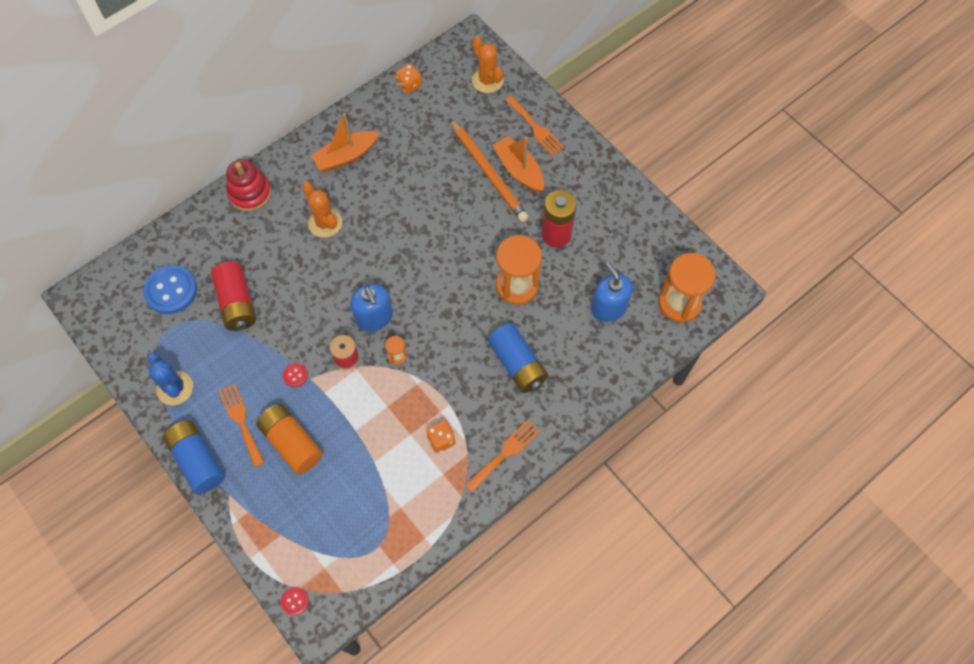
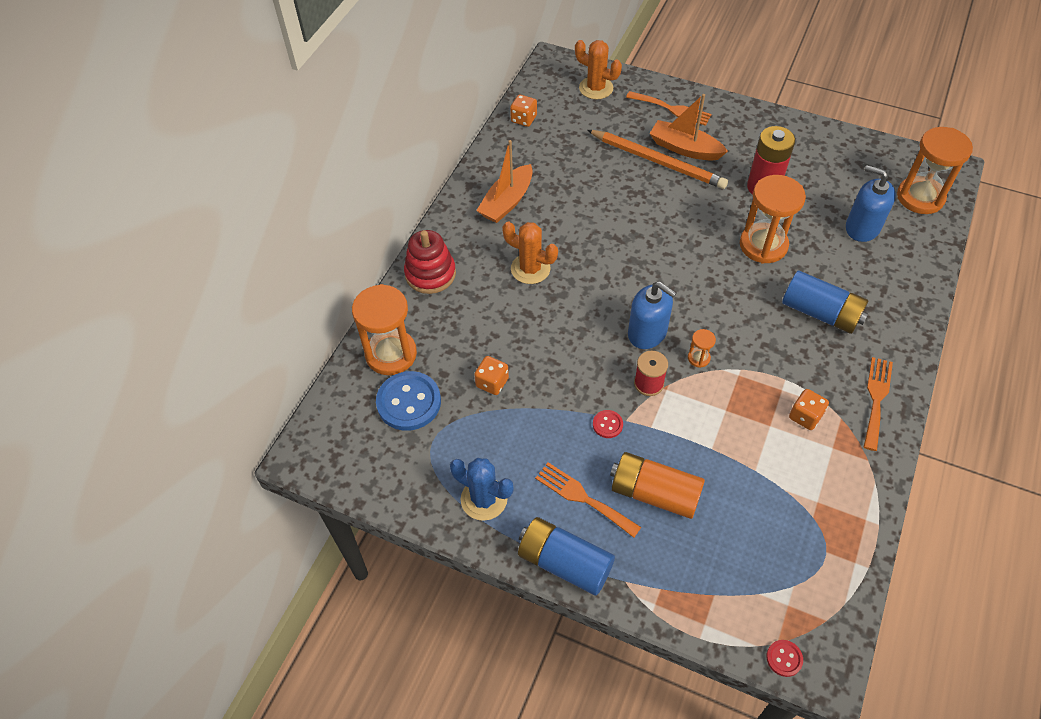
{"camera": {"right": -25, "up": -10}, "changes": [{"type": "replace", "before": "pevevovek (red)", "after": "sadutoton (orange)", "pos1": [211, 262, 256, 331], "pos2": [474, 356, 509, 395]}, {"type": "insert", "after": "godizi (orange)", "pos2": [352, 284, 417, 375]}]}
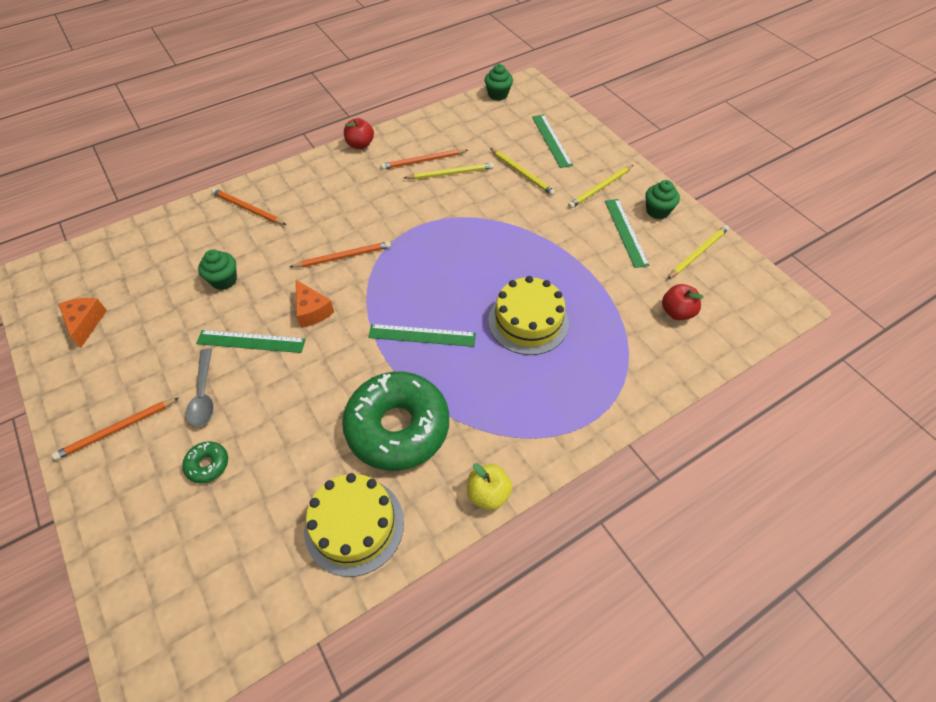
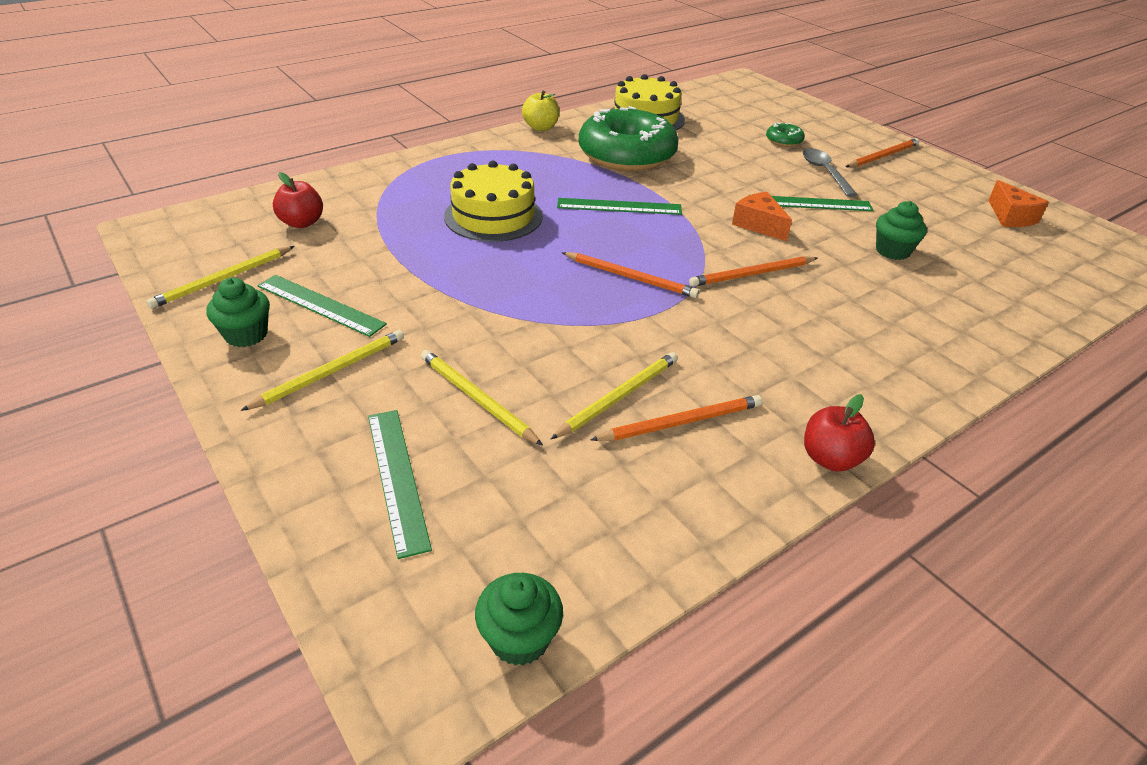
{"camera": {"right": 175, "up": -15}, "changes": [{"type": "rotate", "before": "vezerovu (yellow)", "pos1": [404, 163, 494, 179], "pos2": [551, 352, 678, 439], "turn": 150}, {"type": "move", "before": "vezerovu (orange)", "pos1": [212, 188, 286, 225], "pos2": [562, 252, 699, 298]}, {"type": "rotate", "before": "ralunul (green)", "pos1": [605, 199, 650, 268], "pos2": [257, 275, 387, 337], "turn": -45}]}
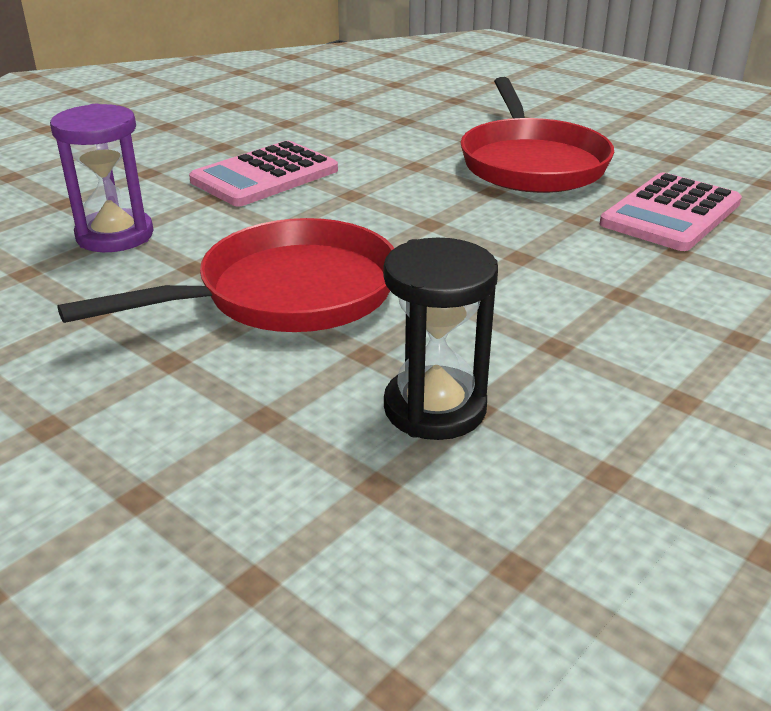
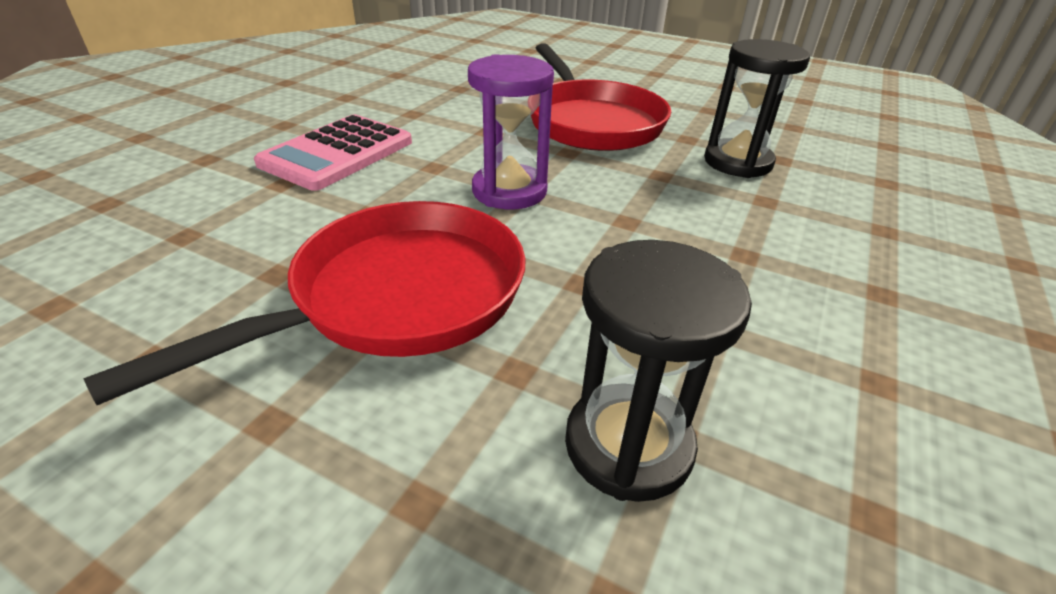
{"camera": {"right": -15, "up": 5}, "changes": [{"type": "move", "before": "godizi (purple)", "pos1": [50, 104, 153, 252], "pos2": [468, 54, 554, 209]}, {"type": "replace", "before": "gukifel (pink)", "after": "godizi (black)", "pos1": [600, 172, 742, 251], "pos2": [704, 39, 810, 178]}]}
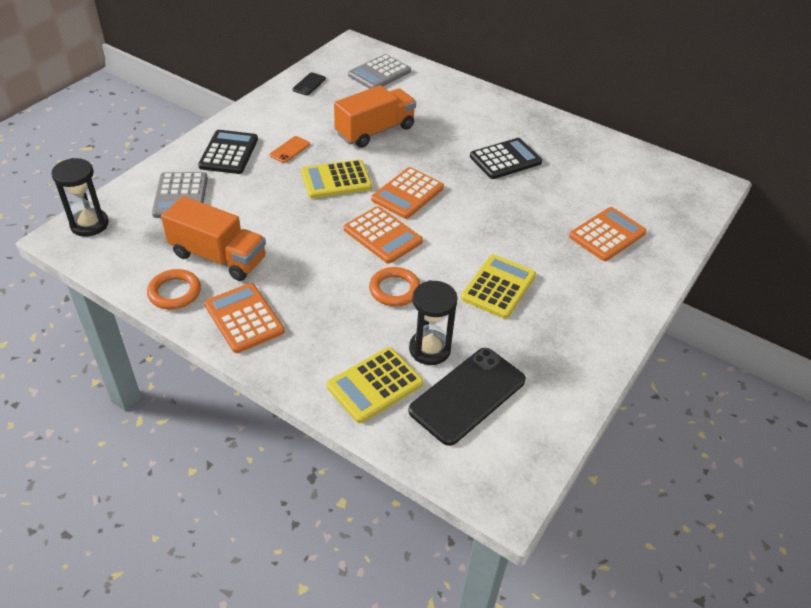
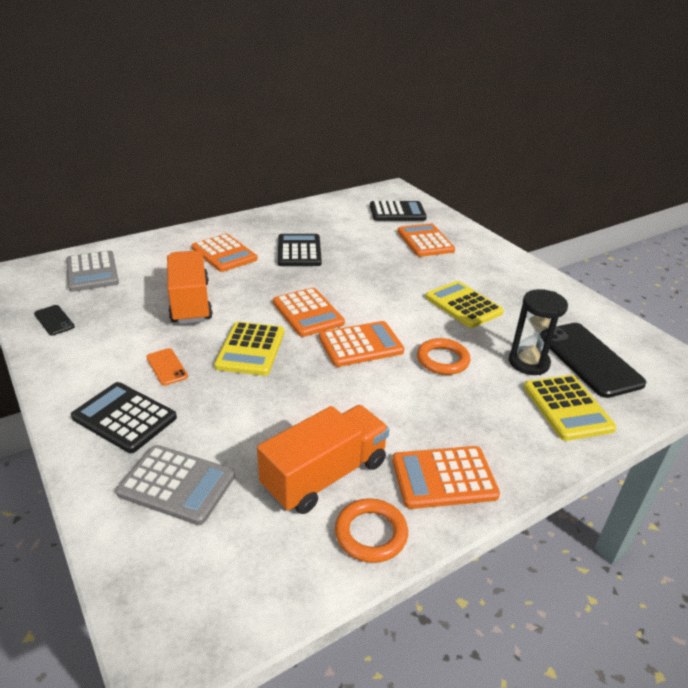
{"camera": {"right": -65, "up": -10}, "changes": [{"type": "delete", "before": "godizi (black)", "pos1": [51, 158, 109, 237]}, {"type": "insert", "after": "gukifel (black)", "pos2": [370, 201, 427, 221]}, {"type": "insert", "after": "gukifel (orange)", "pos2": [191, 234, 258, 272]}]}
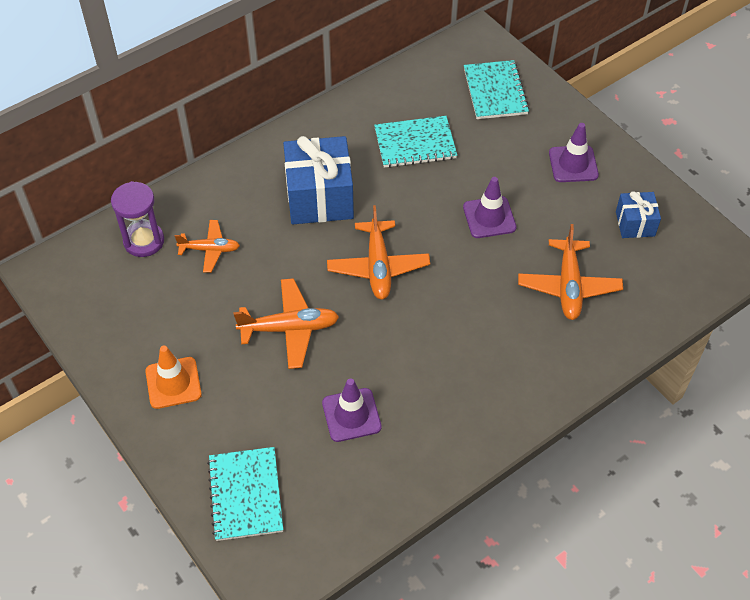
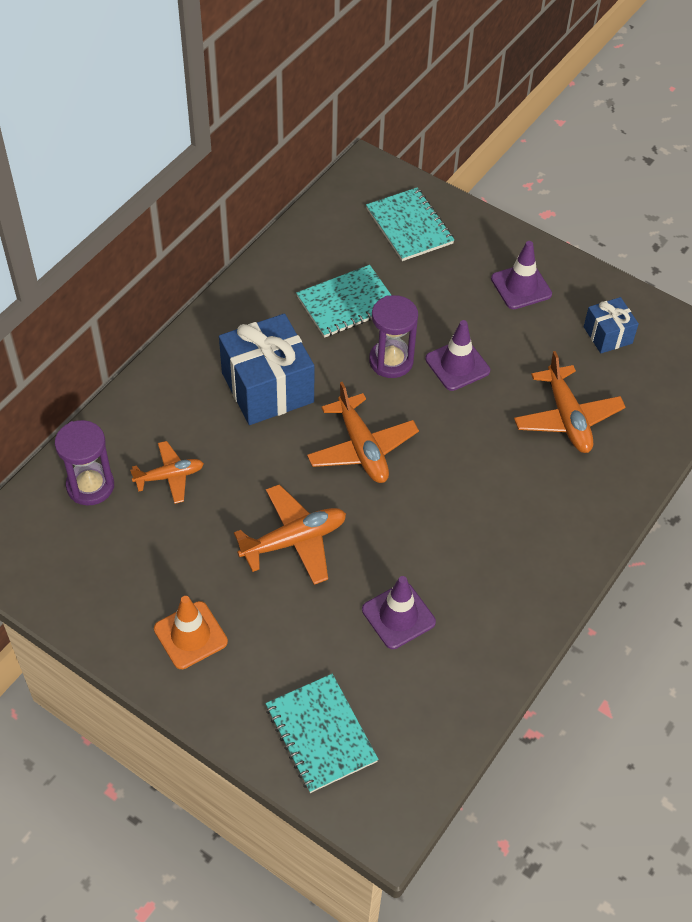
{"camera": {"right": -20, "up": 0}, "changes": [{"type": "insert", "after": "godizi (purple)", "pos2": [369, 295, 418, 378]}]}
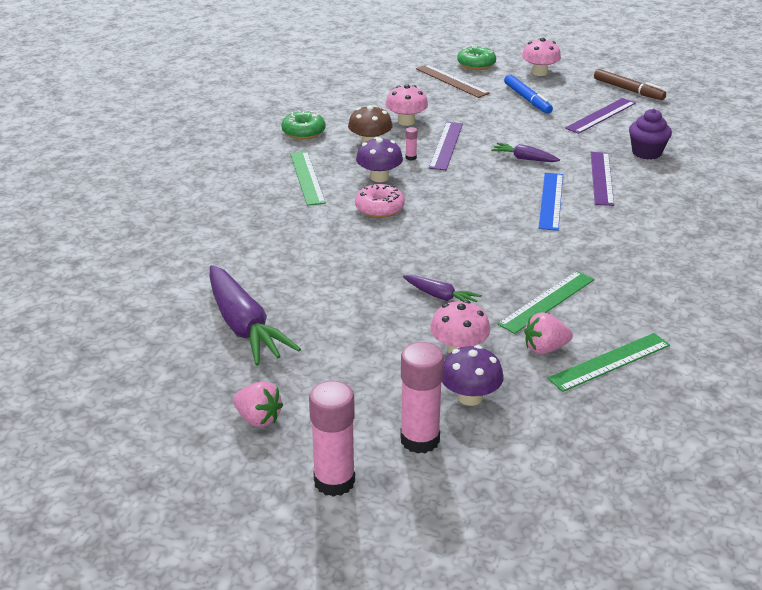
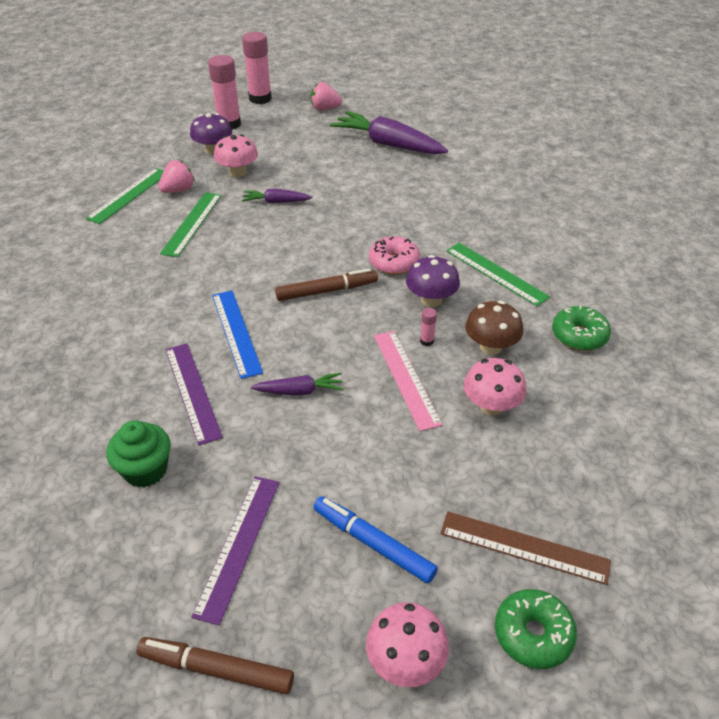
{"camera": {"right": 150, "up": 10}, "changes": [{"type": "recolor", "before": "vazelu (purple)", "after": "vazelu (green)", "pos1": [629, 109, 672, 160], "pos2": [106, 420, 171, 487]}, {"type": "recolor", "before": "ralunul (purple)", "after": "ralunul (pink)", "pos1": [429, 122, 463, 170], "pos2": [374, 331, 443, 431]}, {"type": "insert", "after": "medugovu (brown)", "pos2": [275, 268, 378, 301]}]}
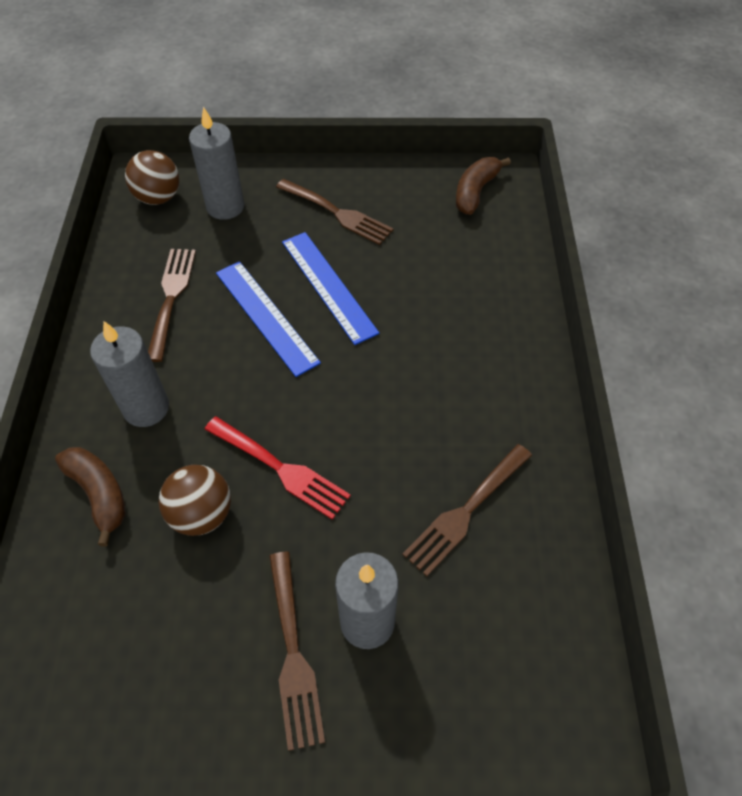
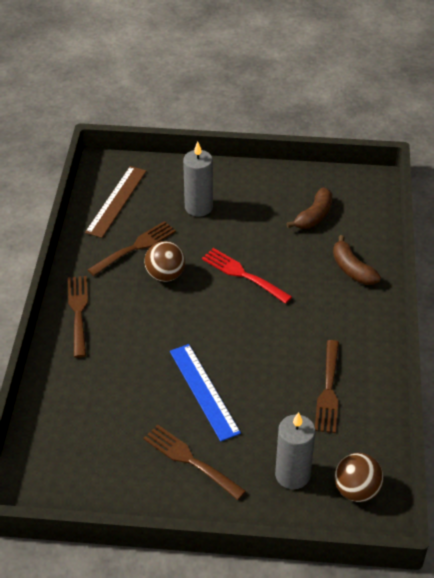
{"camera": {"right": -175, "up": -10}, "changes": [{"type": "move", "before": "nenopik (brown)", "pos1": [456, 157, 511, 215], "pos2": [286, 188, 332, 229]}, {"type": "delete", "before": "ralunul (blue)", "pos1": [216, 261, 321, 377]}, {"type": "delete", "before": "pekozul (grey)", "pos1": [90, 321, 169, 427]}, {"type": "move", "before": "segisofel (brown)", "pos1": [159, 465, 231, 536], "pos2": [144, 241, 185, 282]}, {"type": "move", "before": "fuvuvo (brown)", "pos1": [269, 551, 325, 751], "pos2": [68, 276, 88, 358]}, {"type": "insert", "after": "ralunul (brown)", "pos2": [85, 166, 146, 238]}]}
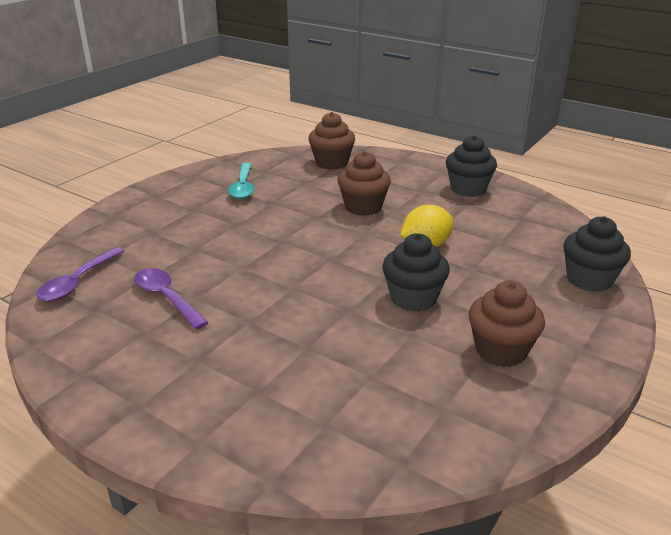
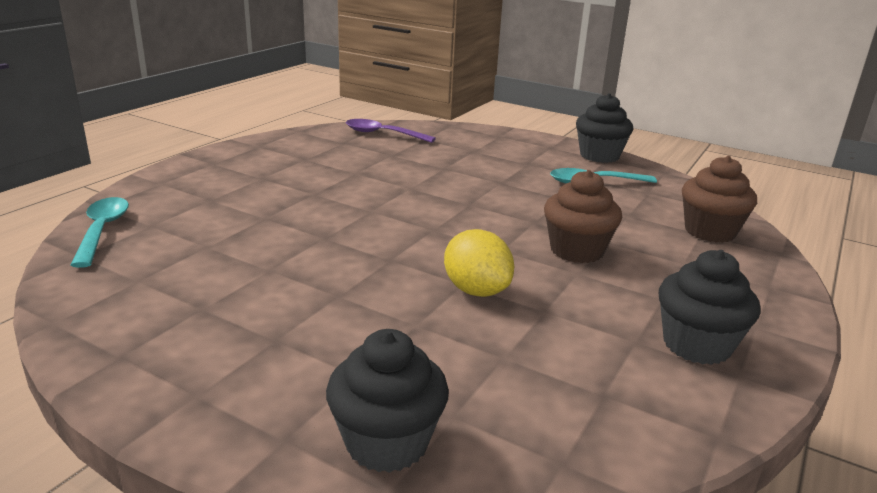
{"camera": {"right": 85, "up": -5}, "changes": [{"type": "move", "before": "vazelu (black)", "pos1": [382, 233, 450, 312], "pos2": [576, 93, 633, 163]}, {"type": "delete", "before": "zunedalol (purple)", "pos1": [134, 268, 209, 329]}, {"type": "delete", "before": "vazelu (brown)", "pos1": [469, 280, 545, 367]}, {"type": "insert", "after": "zunedalol (turquoise)", "pos2": [70, 197, 129, 268]}]}
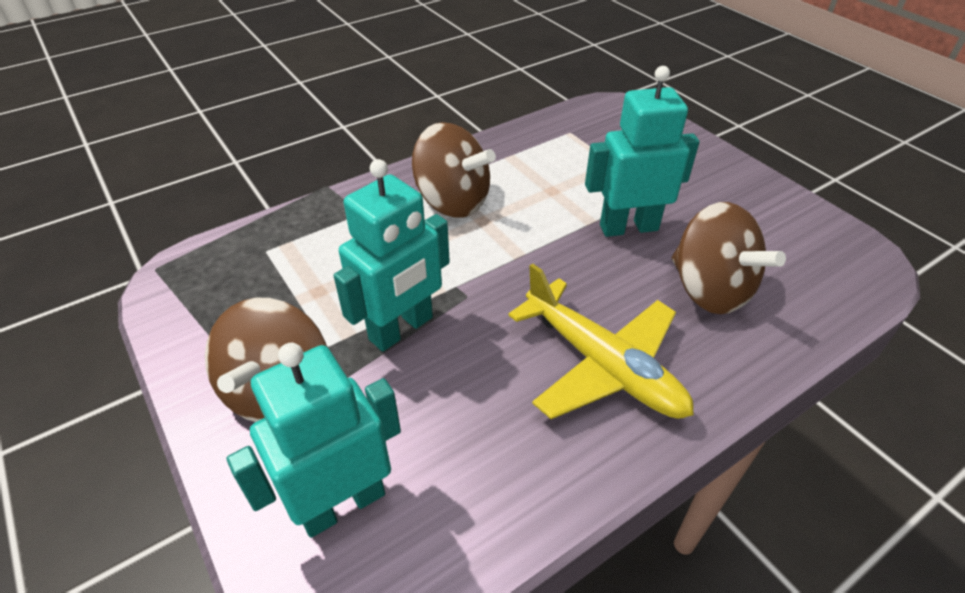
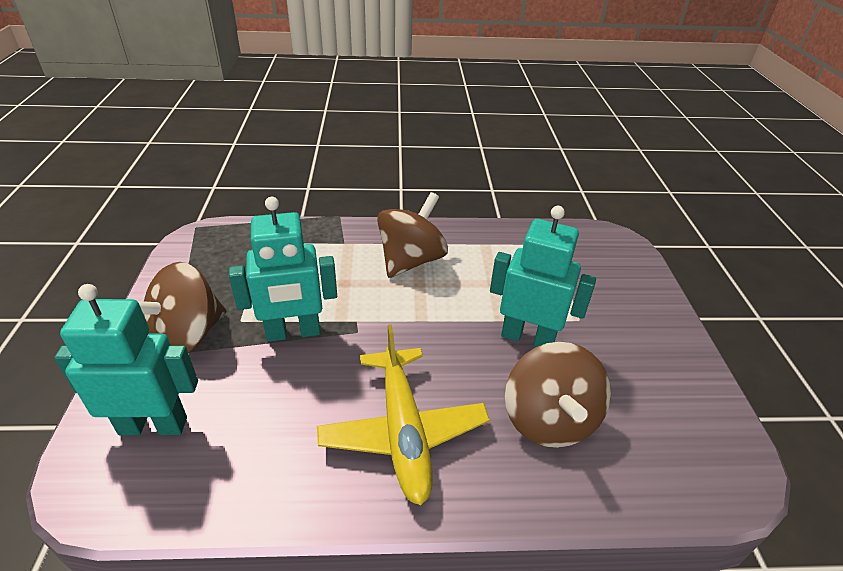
{"camera": {"right": 30, "up": -5}, "changes": [{"type": "rotate", "before": "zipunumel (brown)", "pos1": [412, 122, 496, 218], "pos2": [377, 192, 448, 278], "turn": -120}]}
